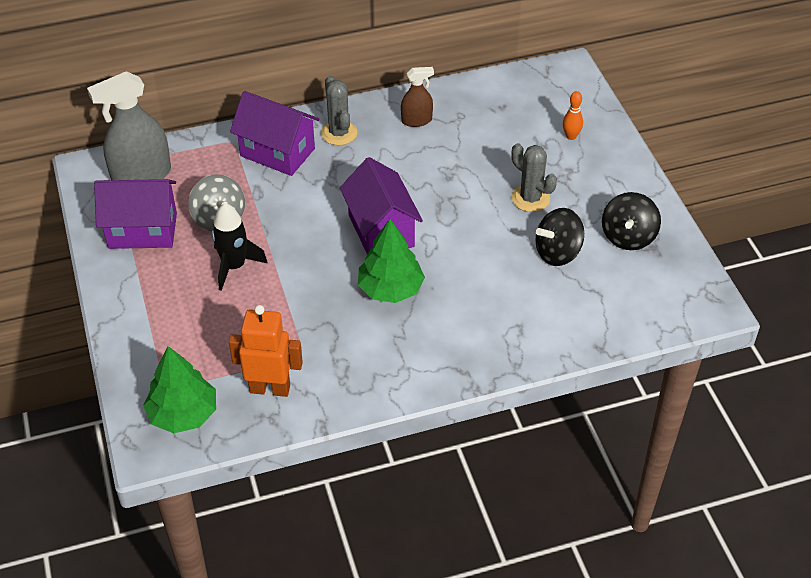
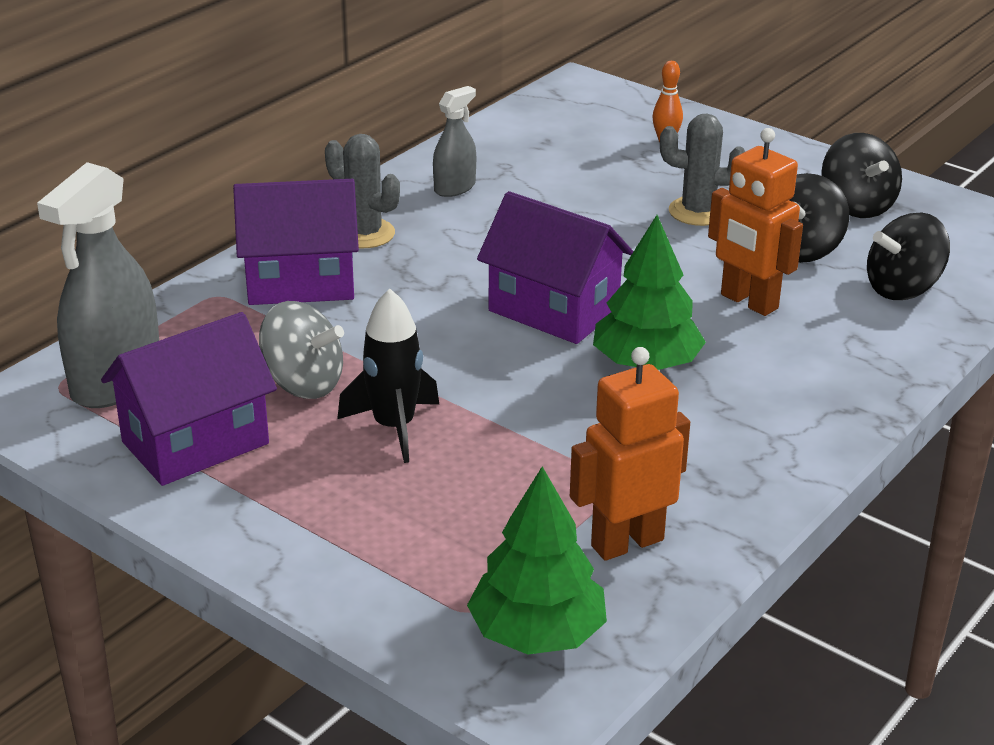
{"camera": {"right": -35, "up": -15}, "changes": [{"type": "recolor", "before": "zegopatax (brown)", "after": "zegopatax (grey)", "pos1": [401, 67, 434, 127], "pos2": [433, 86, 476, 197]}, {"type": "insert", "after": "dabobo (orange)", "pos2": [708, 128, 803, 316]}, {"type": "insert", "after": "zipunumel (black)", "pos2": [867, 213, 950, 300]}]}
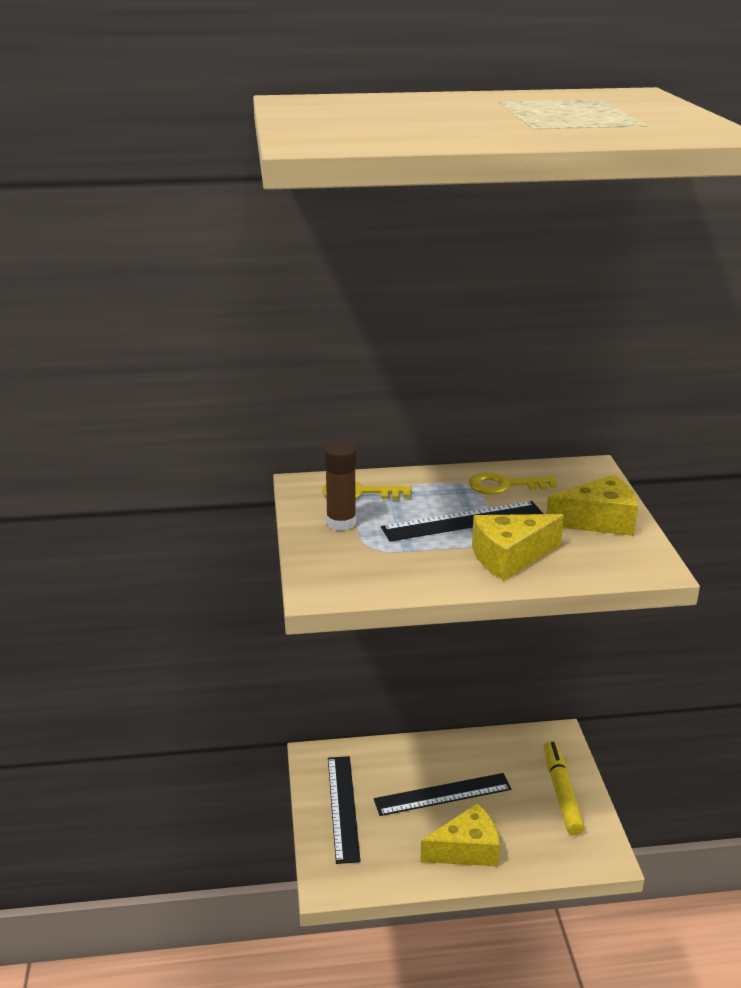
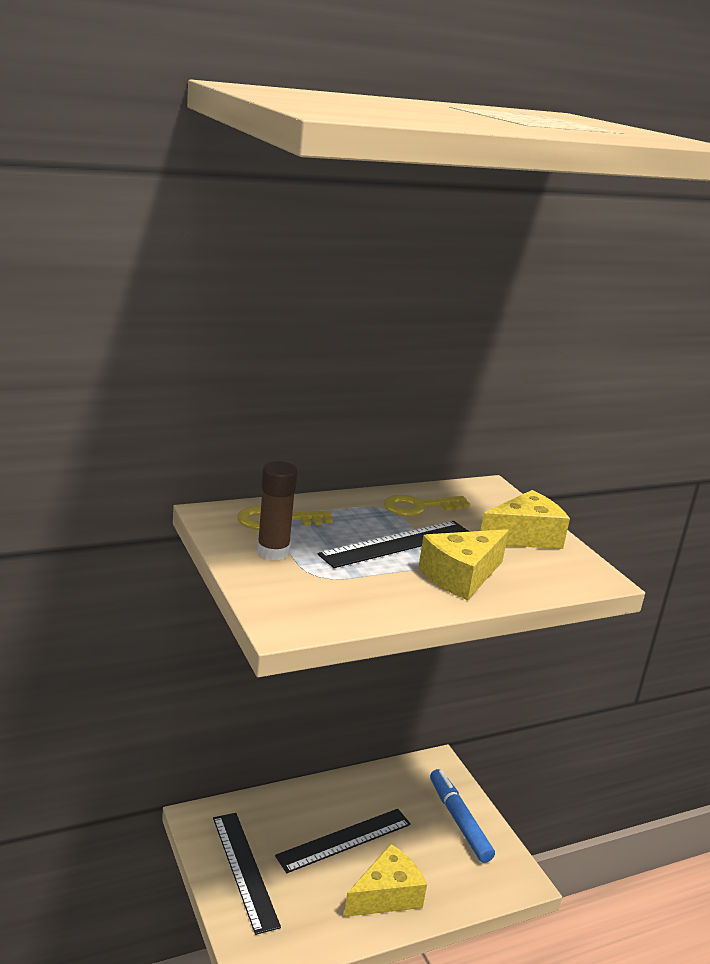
{"camera": {"right": -20, "up": -5}, "changes": [{"type": "recolor", "before": "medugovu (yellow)", "after": "medugovu (blue)", "pos1": [544, 741, 584, 835], "pos2": [430, 769, 495, 863]}]}
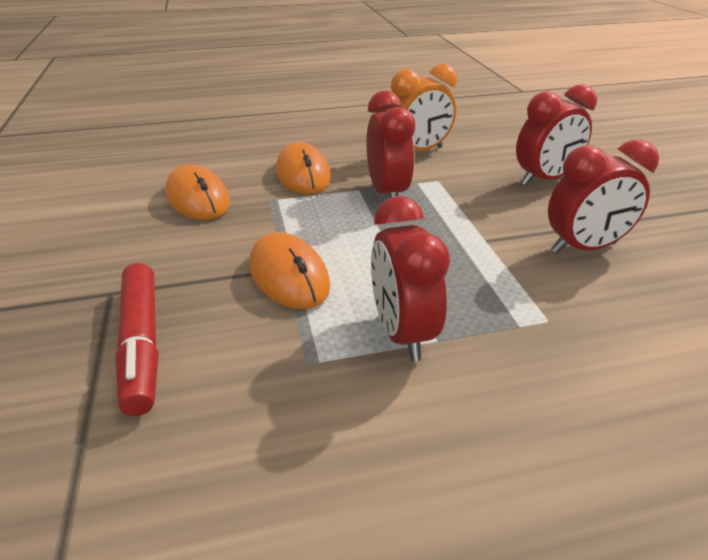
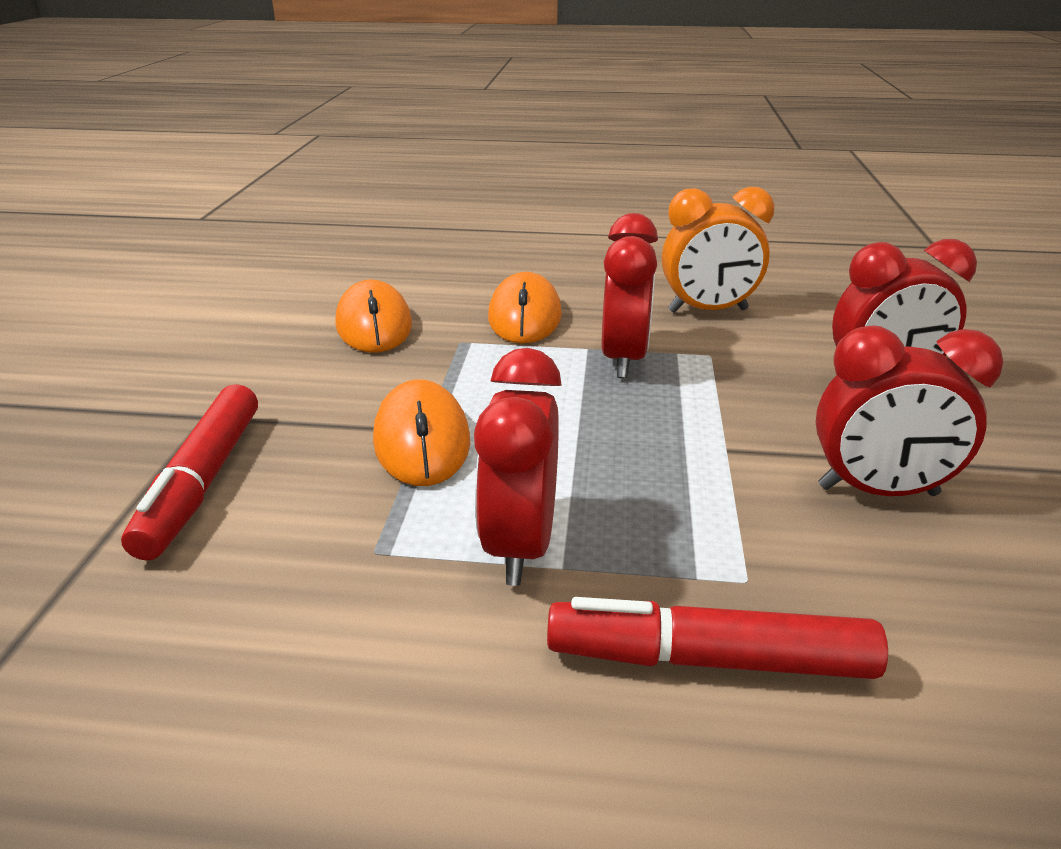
{"camera": {"right": 20, "up": -5}, "changes": [{"type": "insert", "after": "medugovu (red)", "pos2": [547, 597, 888, 679]}]}
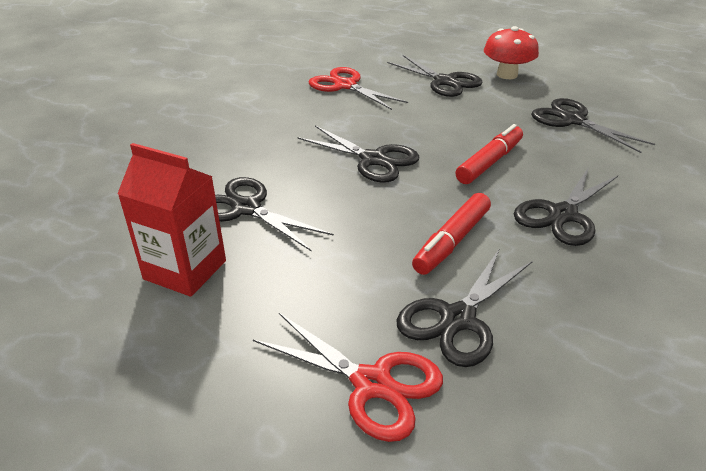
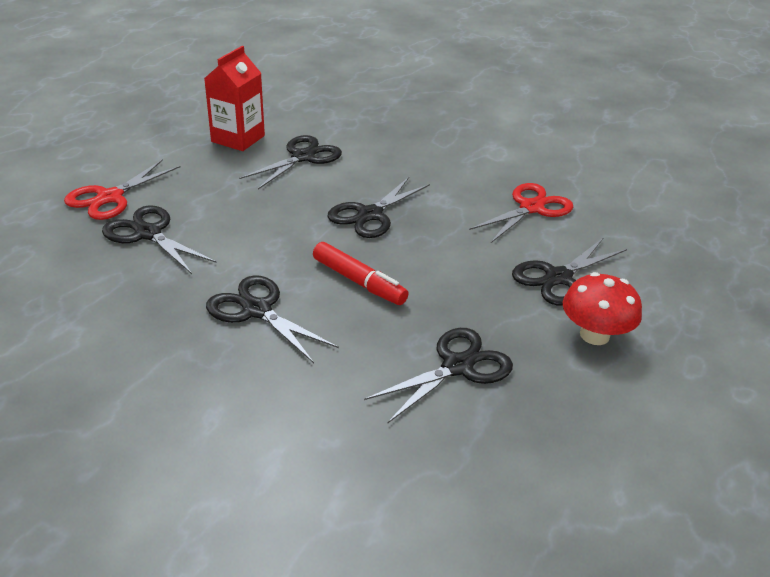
{"camera": {"right": 90, "up": 0}, "changes": [{"type": "delete", "before": "medugovu (red)", "pos1": [412, 193, 491, 275]}]}
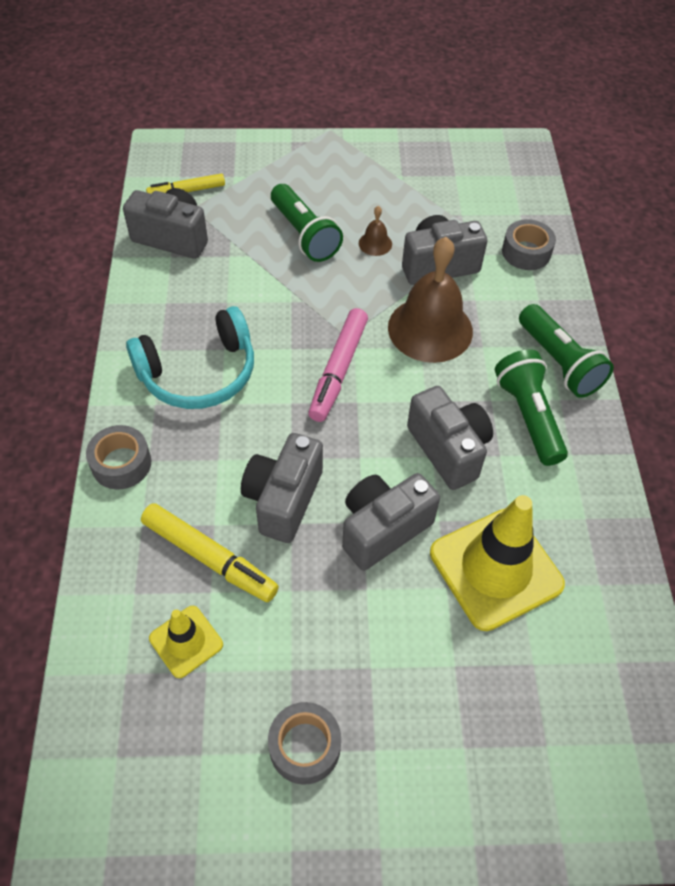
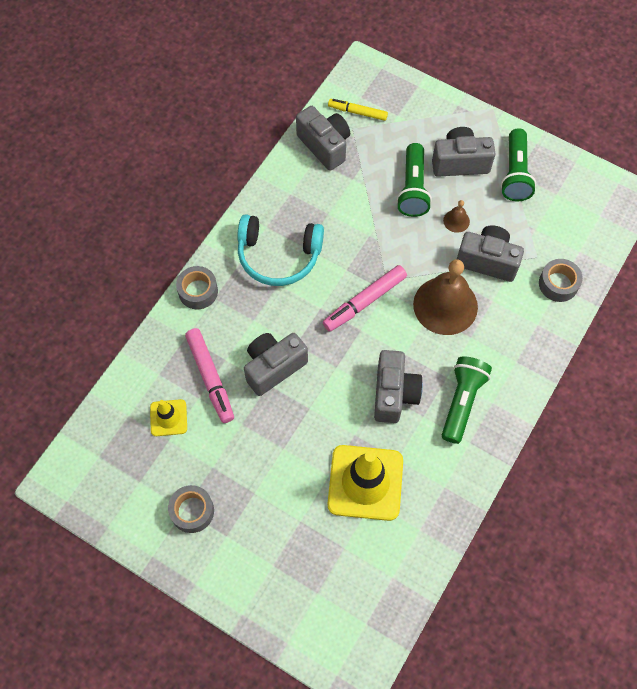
{"camera": {"right": 35, "up": 10}, "changes": [{"type": "move", "before": "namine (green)", "pos1": [519, 304, 614, 398], "pos2": [501, 128, 536, 201]}, {"type": "move", "before": "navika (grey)", "pos1": [342, 473, 440, 571], "pos2": [432, 127, 496, 177]}, {"type": "recolor", "before": "medugovu (yellow)", "after": "medugovu (pink)", "pos1": [141, 503, 279, 602], "pos2": [185, 328, 234, 423]}]}
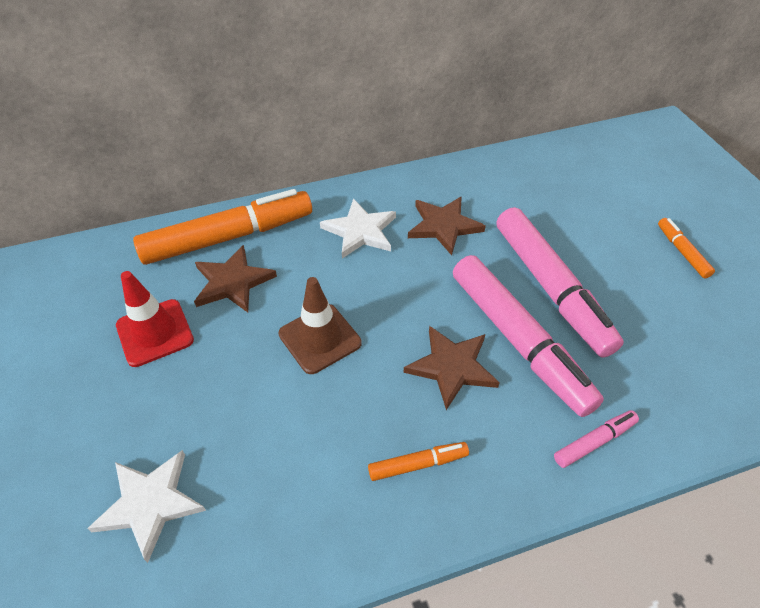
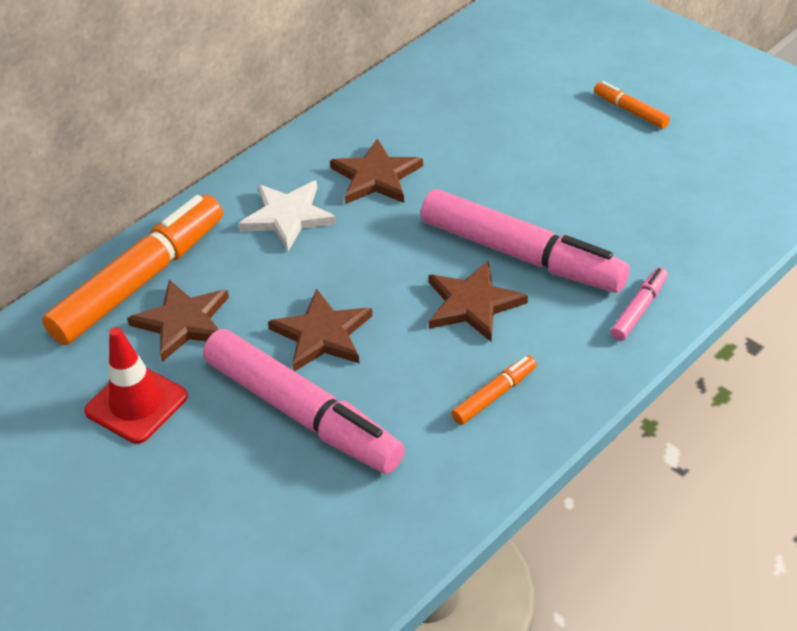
{"camera": {"right": -25, "up": -5}, "changes": [{"type": "move", "before": "medugovu (pink)", "pos1": [496, 207, 624, 358], "pos2": [203, 329, 405, 474]}, {"type": "replace", "before": "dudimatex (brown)", "after": "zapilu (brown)", "pos1": [278, 277, 362, 374], "pos2": [268, 289, 373, 371]}, {"type": "delete", "before": "zapilu (white)", "pos1": [87, 450, 206, 563]}]}
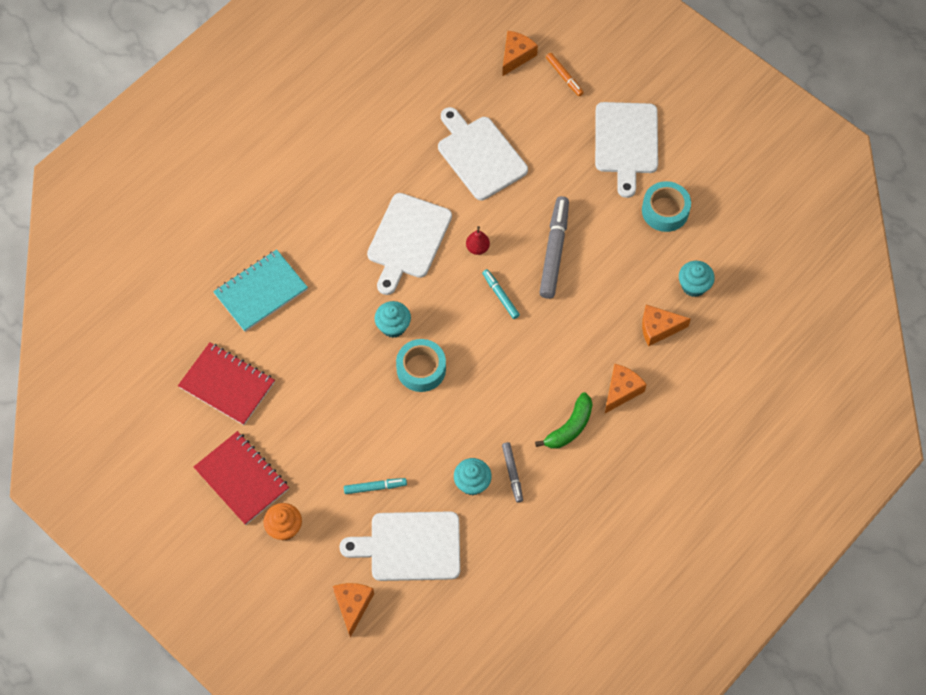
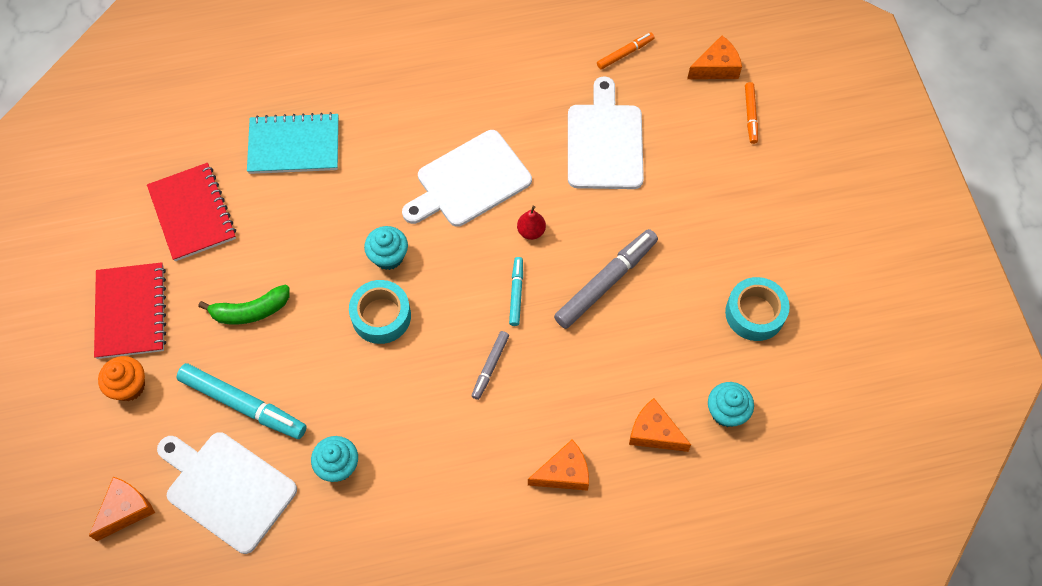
{"camera": {"right": 35, "up": 0}, "changes": [{"type": "delete", "before": "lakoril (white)", "pos1": [595, 102, 658, 198]}, {"type": "move", "before": "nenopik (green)", "pos1": [535, 392, 593, 449], "pos2": [198, 284, 290, 325]}, {"type": "move", "before": "medugovu (grey)", "pos1": [502, 442, 523, 503], "pos2": [472, 331, 509, 400]}, {"type": "resize", "before": "medugovu (turquoise)", "pos1": [344, 478, 407, 494], "pos2": [176, 363, 307, 439], "scale": 1.87}, {"type": "insert", "after": "medugovu (orange)", "pos2": [597, 32, 654, 69]}]}
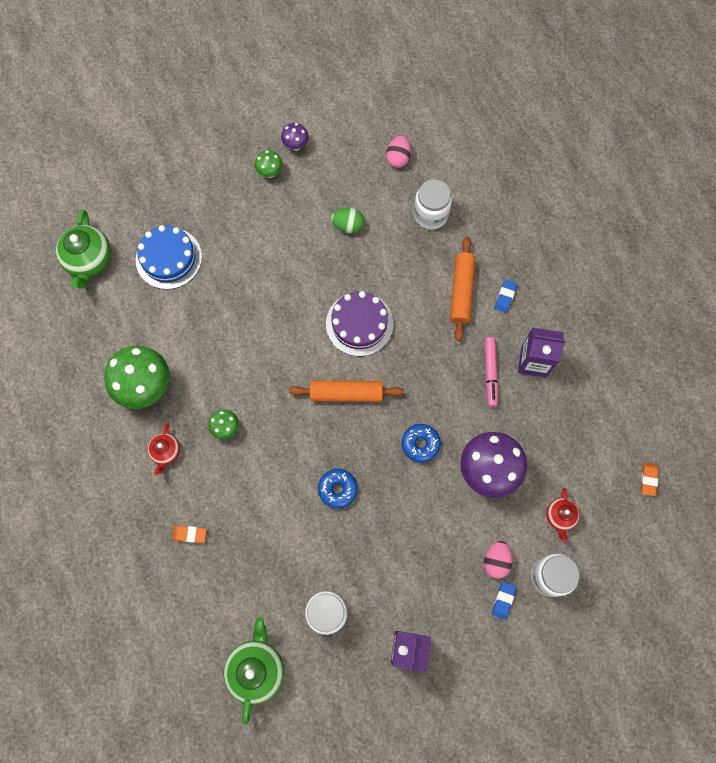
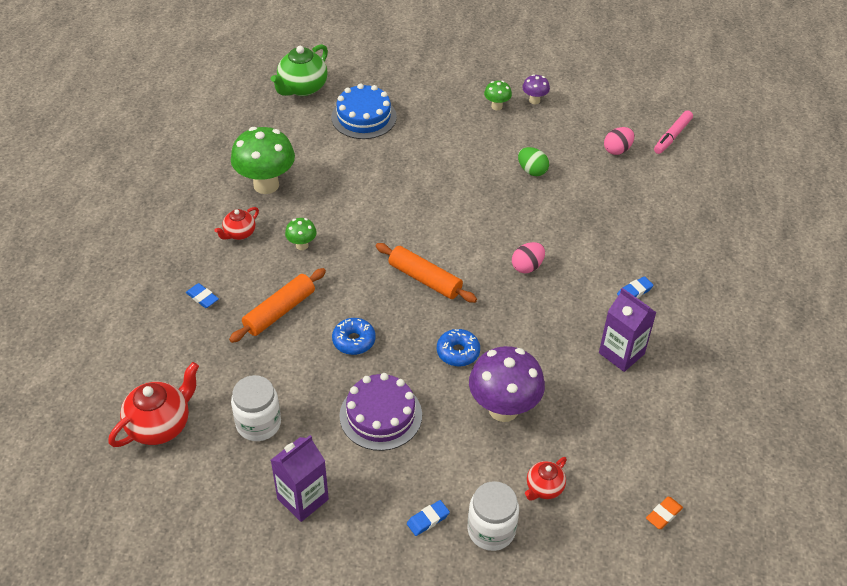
{"camera": {"right": 35, "up": -25}, "changes": [{"type": "delete", "before": "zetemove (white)", "pos1": [414, 179, 452, 229]}, {"type": "move", "before": "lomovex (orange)", "pos1": [450, 237, 475, 341], "pos2": [229, 268, 326, 343]}, {"type": "move", "before": "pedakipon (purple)", "pos1": [326, 291, 393, 356], "pos2": [339, 373, 422, 451]}, {"type": "move", "before": "medugovu (pink)", "pos1": [484, 337, 498, 407], "pos2": [654, 110, 693, 154]}, {"type": "recolor", "before": "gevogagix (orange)", "after": "gevogagix (blue)", "pos1": [172, 526, 207, 543], "pos2": [186, 283, 219, 308]}, {"type": "move", "before": "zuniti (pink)", "pos1": [484, 541, 513, 579], "pos2": [512, 242, 545, 273]}, {"type": "recolor", "before": "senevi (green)", "after": "senevi (red)", "pos1": [223, 617, 284, 725], "pos2": [108, 362, 199, 447]}]}
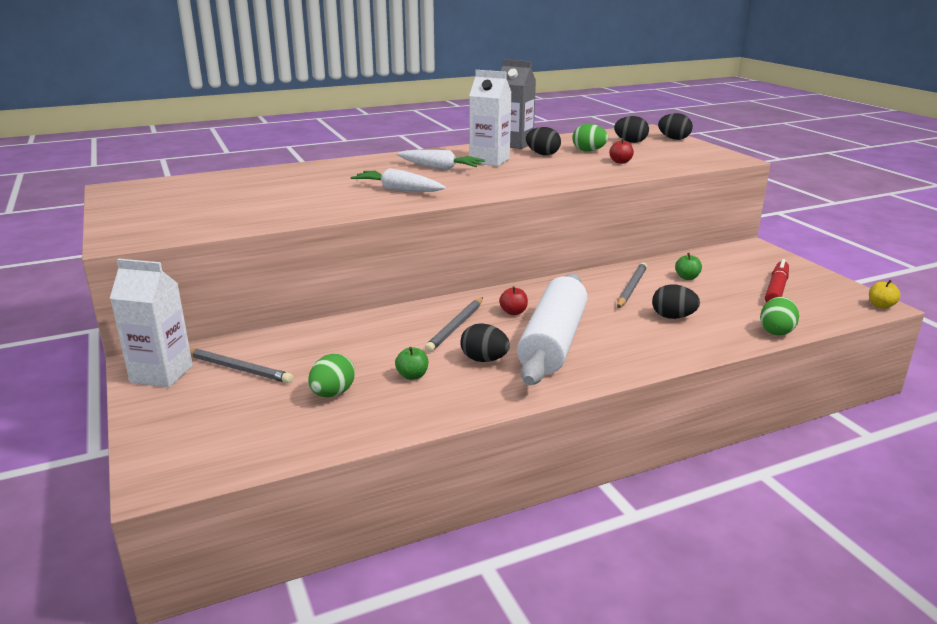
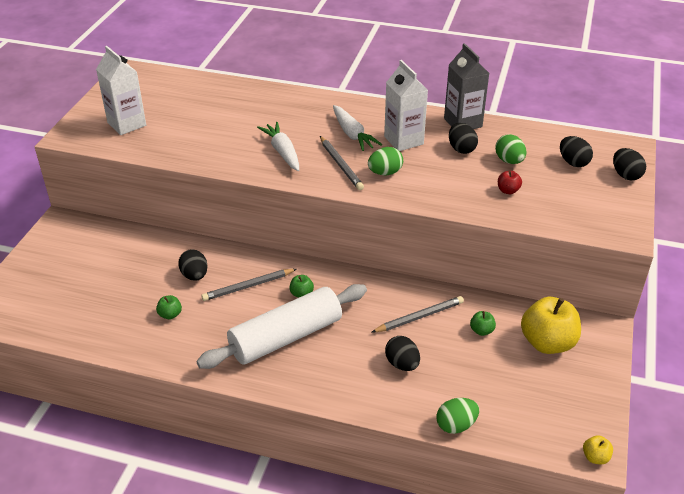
{"camera": {"right": 40, "up": 15}, "changes": [{"type": "move", "before": "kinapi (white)", "pos1": [110, 259, 193, 388], "pos2": [96, 46, 146, 135]}, {"type": "delete", "before": "medugovu (red)", "pos1": [765, 259, 789, 303]}, {"type": "recolor", "before": "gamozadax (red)", "after": "gamozadax (green)", "pos1": [499, 286, 528, 315], "pos2": [290, 275, 314, 298]}, {"type": "move", "before": "zuniti (black)", "pos1": [460, 324, 510, 362], "pos2": [178, 249, 208, 281]}, {"type": "move", "before": "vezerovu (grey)", "pos1": [190, 349, 293, 383], "pos2": [320, 136, 364, 190]}, {"type": "move", "before": "zuniti (green)", "pos1": [308, 353, 355, 397], "pos2": [368, 147, 403, 175]}, {"type": "insert", "after": "gamozadax (yellow)", "pos2": [521, 297, 581, 354]}]}
